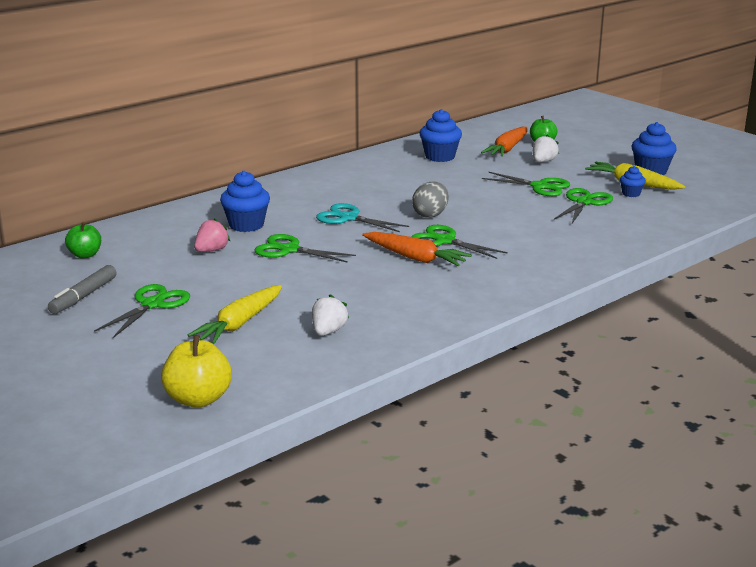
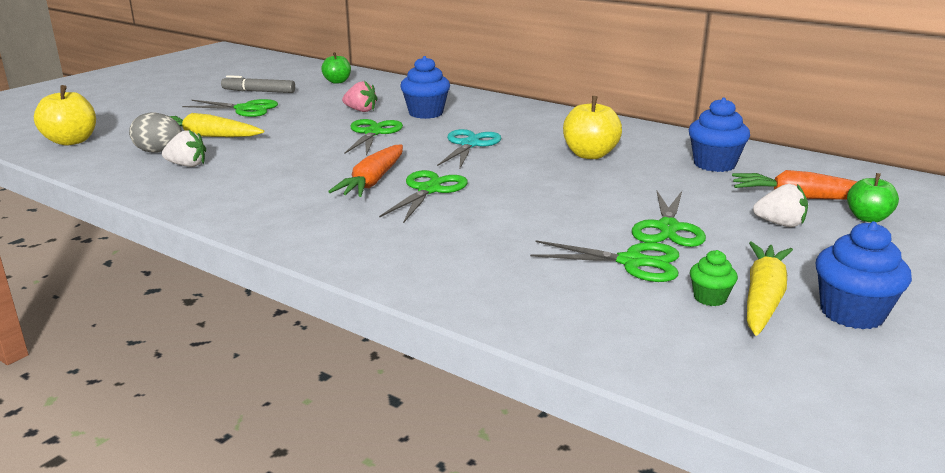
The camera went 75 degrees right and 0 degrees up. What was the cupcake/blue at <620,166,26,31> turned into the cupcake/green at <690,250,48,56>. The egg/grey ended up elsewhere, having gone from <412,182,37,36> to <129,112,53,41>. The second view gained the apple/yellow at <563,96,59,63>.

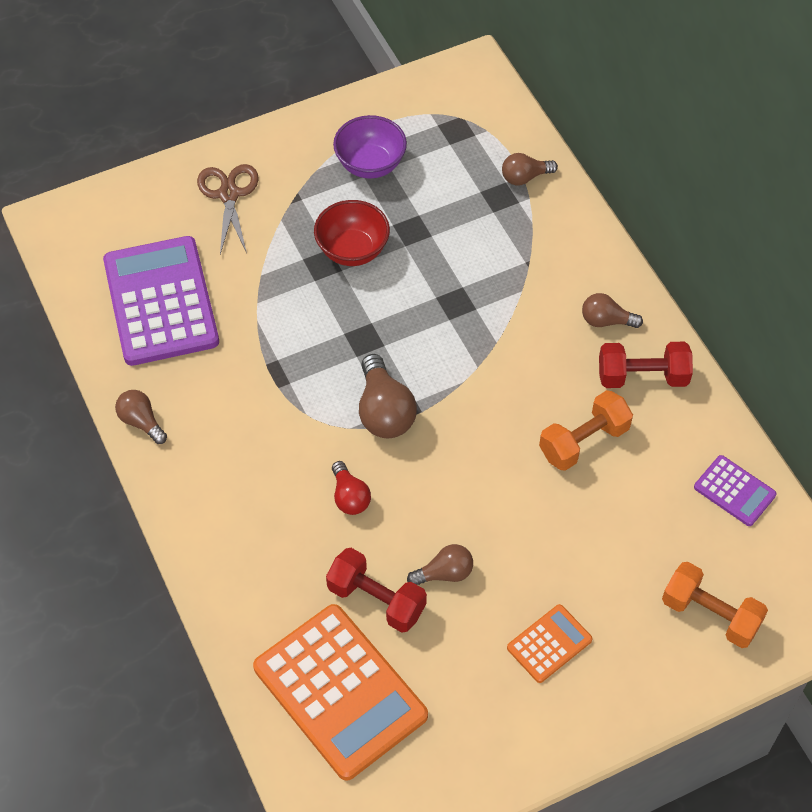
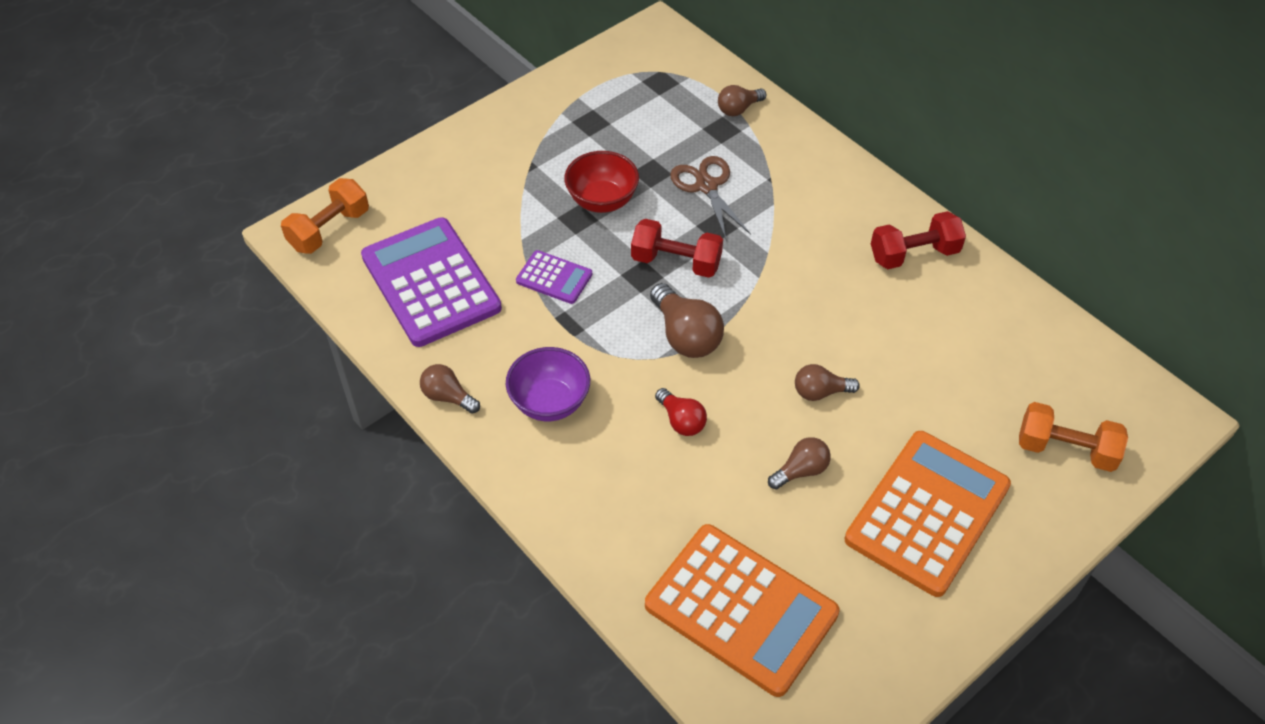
The camera went 15 degrees left and 5 degrees down. The bowl/purple ended up elsewhere, having gone from <333,115,74,64> to <506,347,84,74>. The scissors/brown ended up elsewhere, having gone from <197,164,62,90> to <670,156,81,83>. The light bulb/brown ended up elsewhere, having gone from <582,293,61,35> to <795,364,65,37>. The dumbbell/orange ended up elsewhere, having gone from <539,390,94,81> to <281,178,88,76>. The calculator/purple ended up elsewhere, having gone from <694,455,83,71> to <516,250,76,54>. The dumbbell/red ended up elsewhere, having gone from <326,548,101,85> to <631,219,92,59>. The size of the calculator/orange at <507,604,86,79> changed by a factor of 2.10.

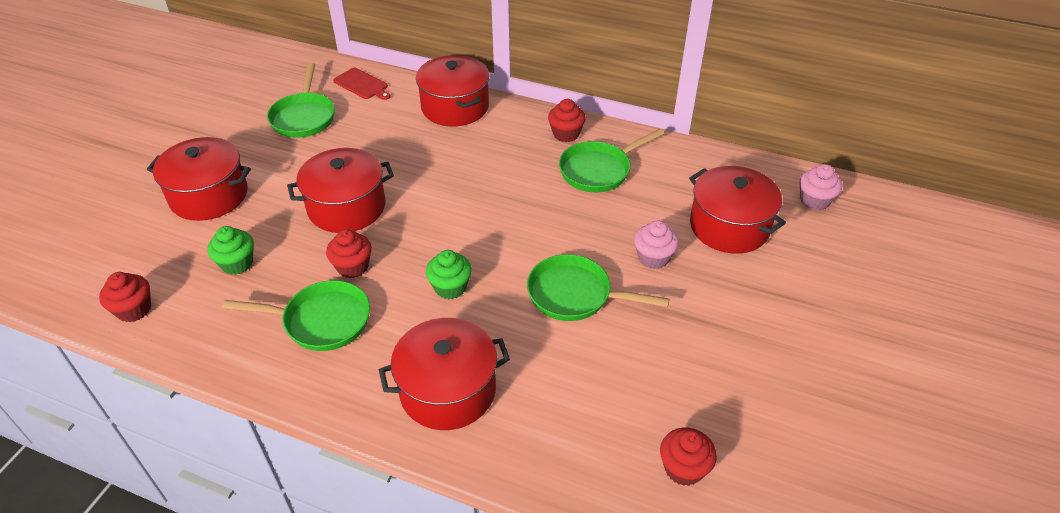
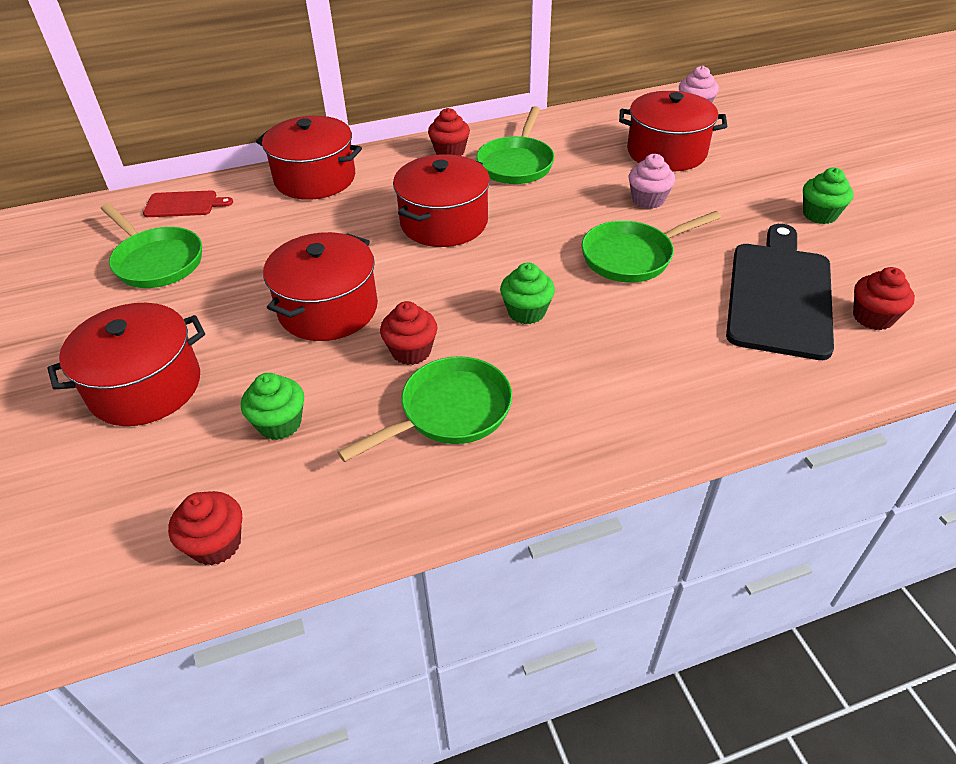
The camera went 40 degrees left and 0 degrees up. The pot/red ended up elsewhere, having gone from <379,318,131,112> to <393,154,97,93>. The second view gained the cupcake/green at <803,168,50,56>. The second view gained the cutting board/black at <726,224,108,136>.

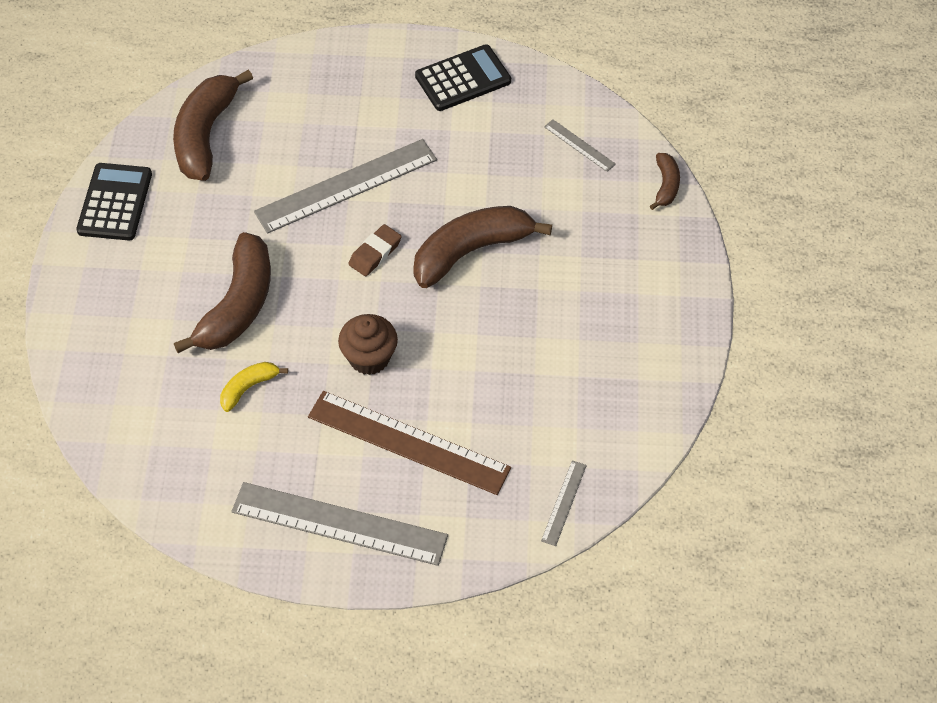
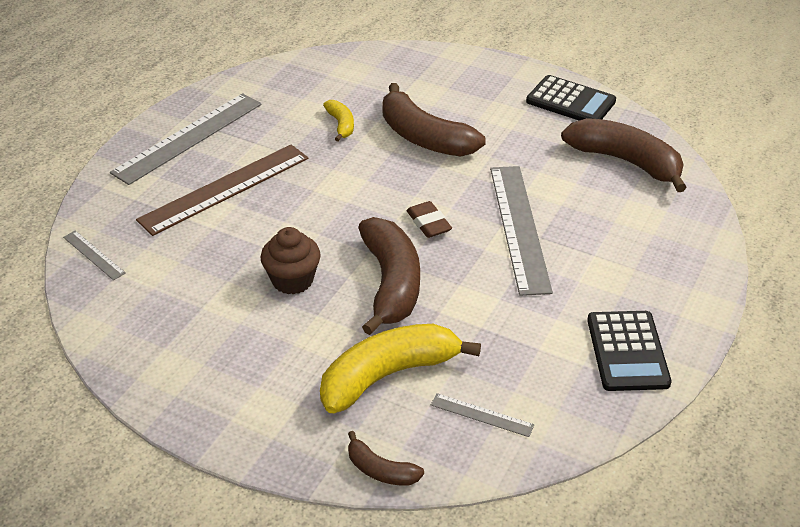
The camera went 115 degrees right and 15 degrees down. The ruler/grey at <544,119,72,53> ended up facing another way, 45 degrees clockwise from before. The cupcake/brown ended up elsewhere, having gone from <338,314,60,61> to <260,227,61,68>. The second view gained the banana/yellow at <320,324,161,89>.

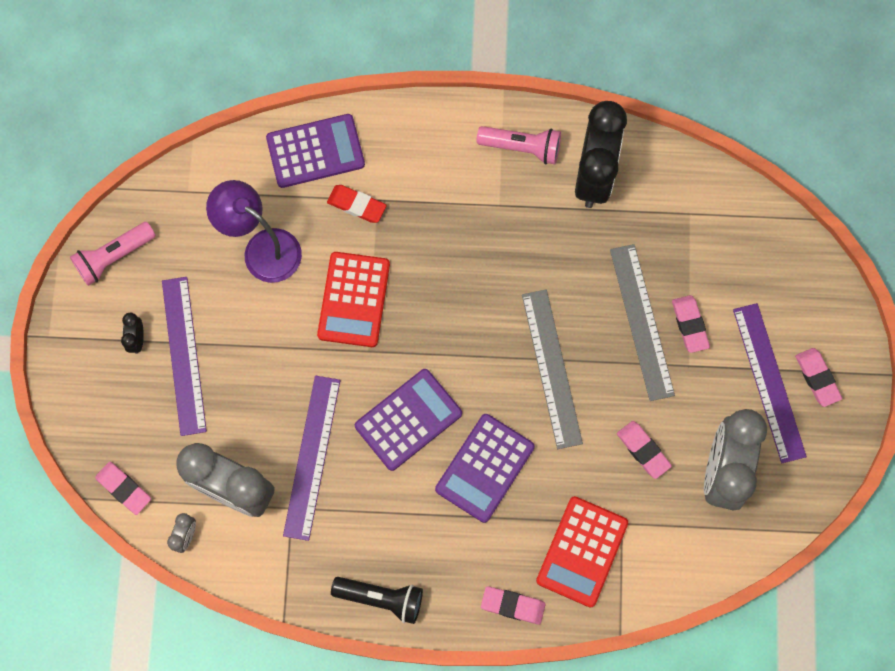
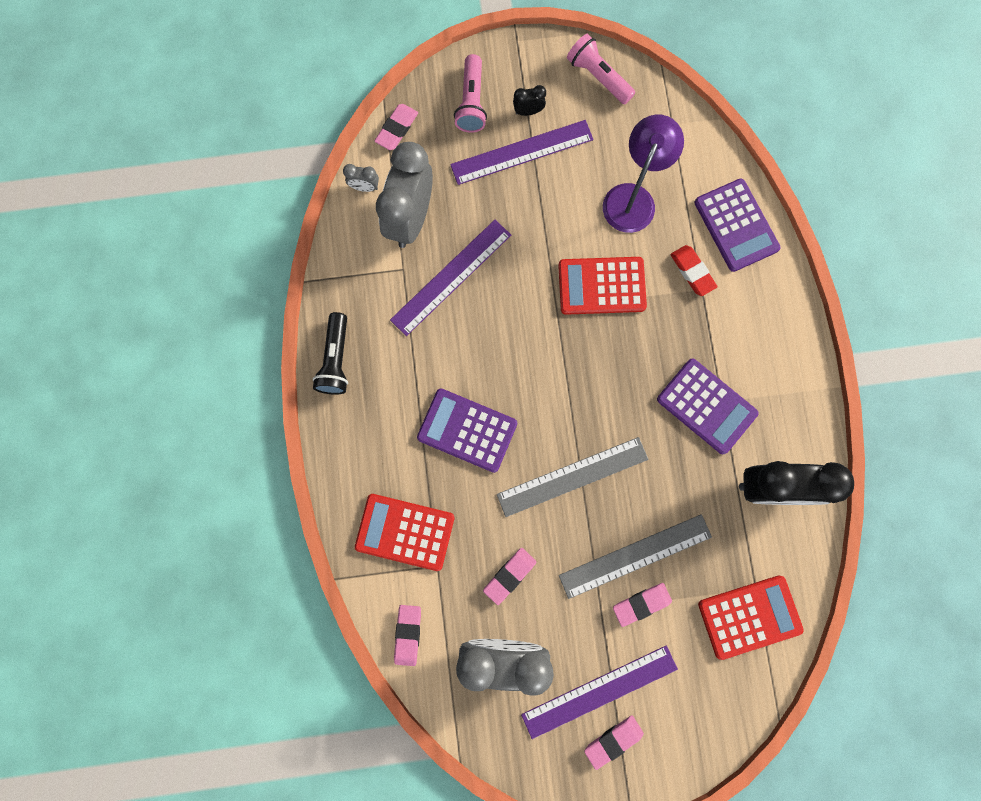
The camera went 80 degrees right and 5 degrees up. The flashlight/pink ended up elsewhere, having gone from <476,126,85,38> to <454,54,33,79>. The eraser/red at <327,185,60,38> ended up facing another way, 45 degrees counterclockwise from before. The calculator/purple ended up elsewhere, having gone from <355,369,107,102> to <657,358,102,96>. The ruler/purple at <283,376,57,165> ended up facing another way, 45 degrees counterclockwise from before. The eraser/pink ended up elsewhere, having gone from <481,586,65,38> to <394,605,27,61>. The second view gained the calculator/red at <698,576,106,84>.

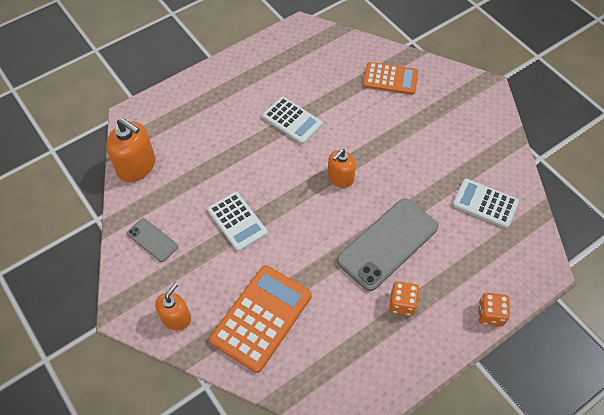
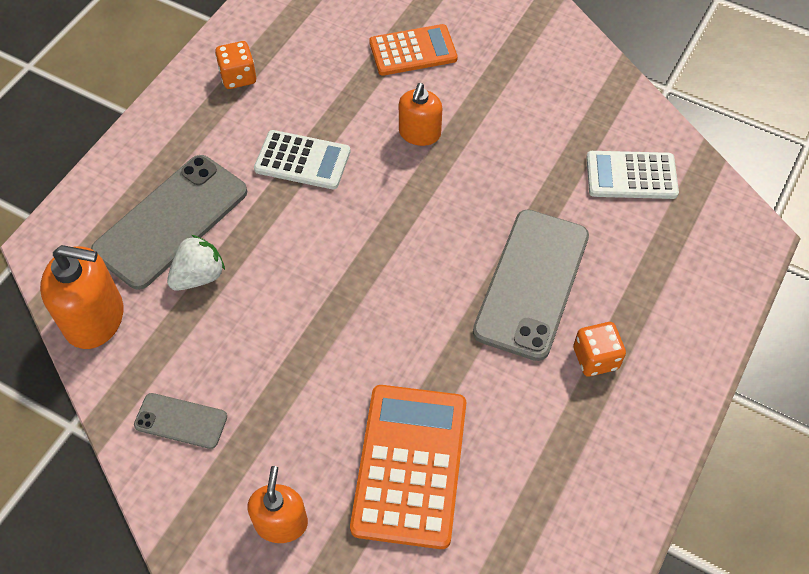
The camera went 25 degrees left and 0 degrees up. The soap dispenser/orange ended up elsewhere, having gone from <328,149,28,39> to <399,83,43,63>. The second view lost the calculator/white at <207,192,61,59>. The dice/orange ended up elsewhere, having gone from <478,292,32,34> to <215,41,41,48>. The second view gained the phone/grey at <91,155,156,135>. The second view gained the strawberry/white at <167,235,58,56>.

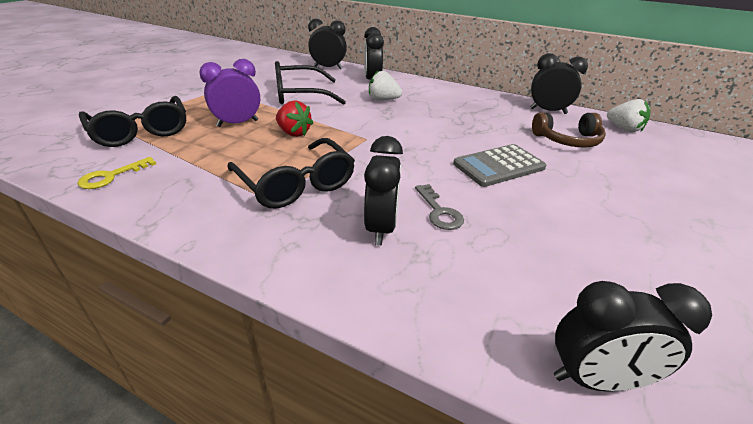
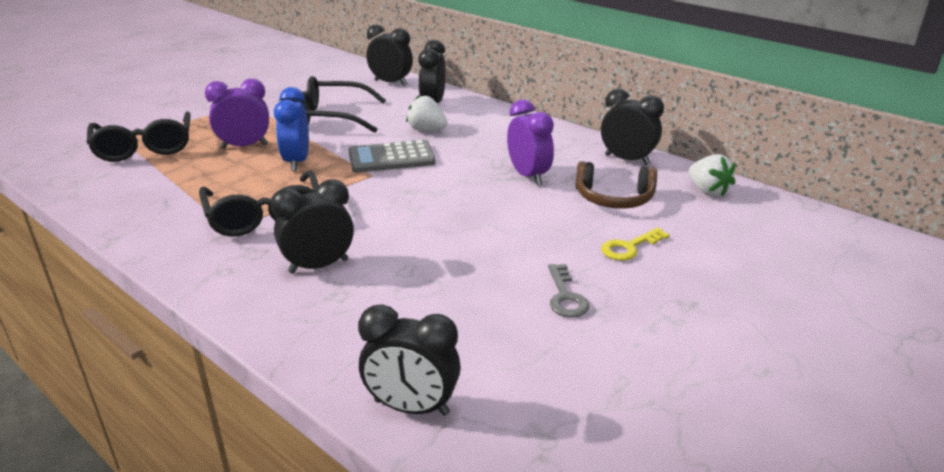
The camera went 15 degrees right and 5 degrees down. Where the strawberry/red stood at <276,101,37,36>, the clock/blue came to stand at <274,87,35,84>. The clock/black at <364,136,39,109> ended up facing another way, 135 degrees counterclockwise from before. The calculator/grey ended up elsewhere, having gone from <453,144,93,43> to <349,140,87,33>. The key/yellow ended up elsewhere, having gone from <78,157,78,32> to <601,227,68,33>. The key/grey ended up elsewhere, having gone from <415,184,49,46> to <548,264,42,54>. The second view gained the clock/purple at <507,99,47,86>.

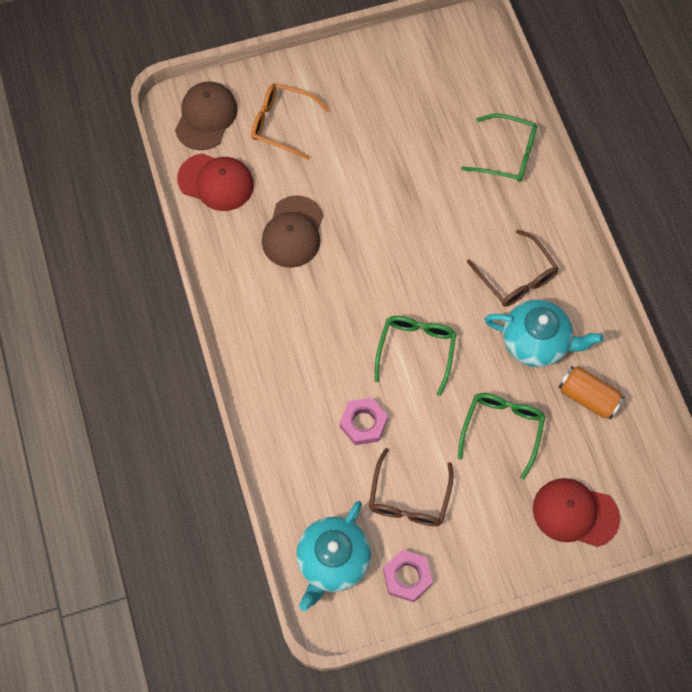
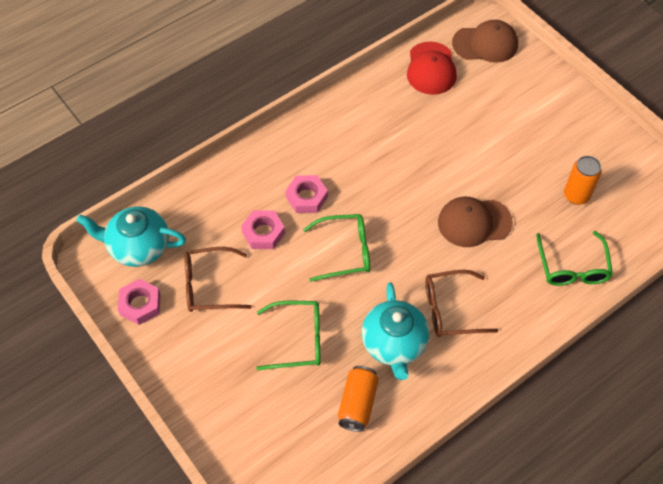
The camera went 70 degrees right and 10 degrees down. The second view lost the glasses/orange at <251,83,78,77>. The cap/brown ended up elsewhere, having gone from <262,195,61,73> to <438,197,75,50>. The glasses/brown at <467,230,92,77> ended up facing another way, 45 degrees clockwise from before. The second view lost the cap/red at <533,478,87,69>. The second view gained the can/orange at <564,156,38,49>. The second view gained the nut/pink at <285,175,43,38>.

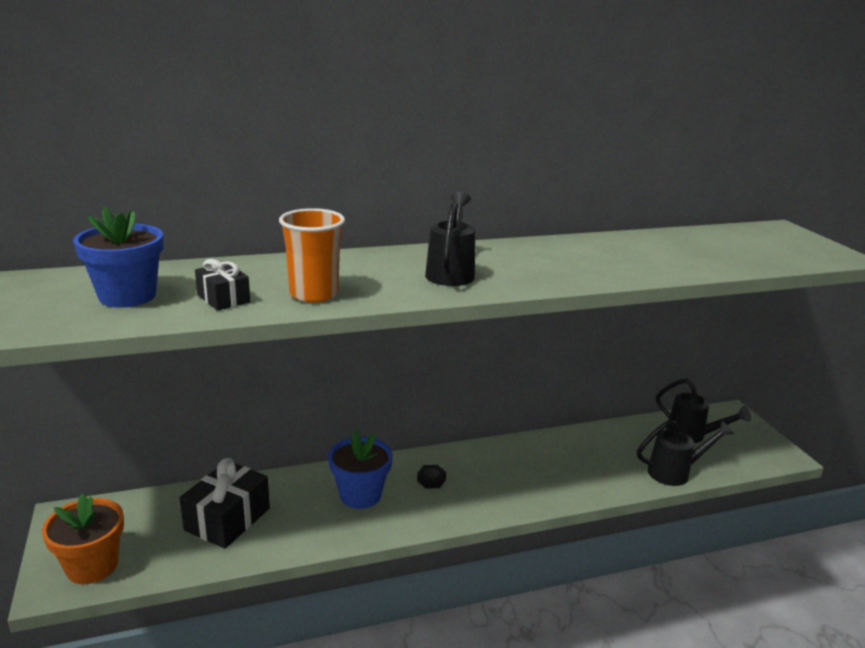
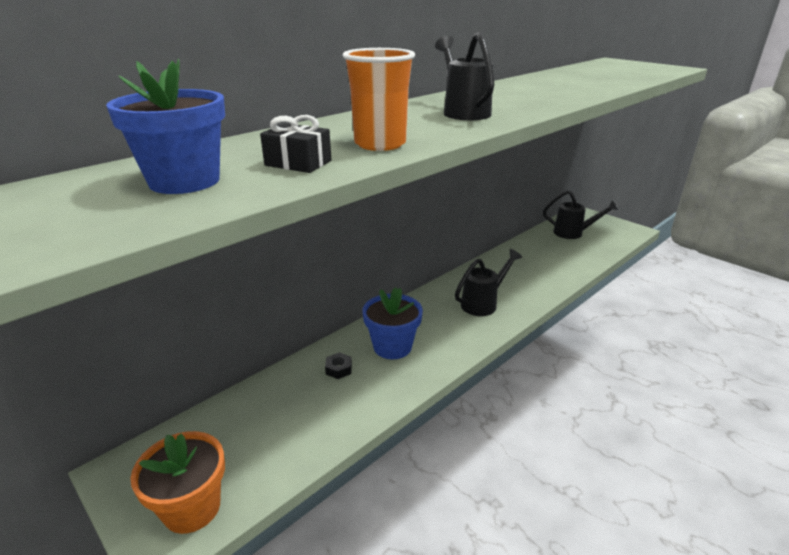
The camera went 25 degrees left and 5 degrees up. The watering can/black ended up elsewhere, having gone from <637,420,97,66> to <455,249,67,67>. The second view lost the gift/black at <180,458,90,91>. The nut/black ended up elsewhere, having gone from <417,465,29,24> to <325,352,27,27>.

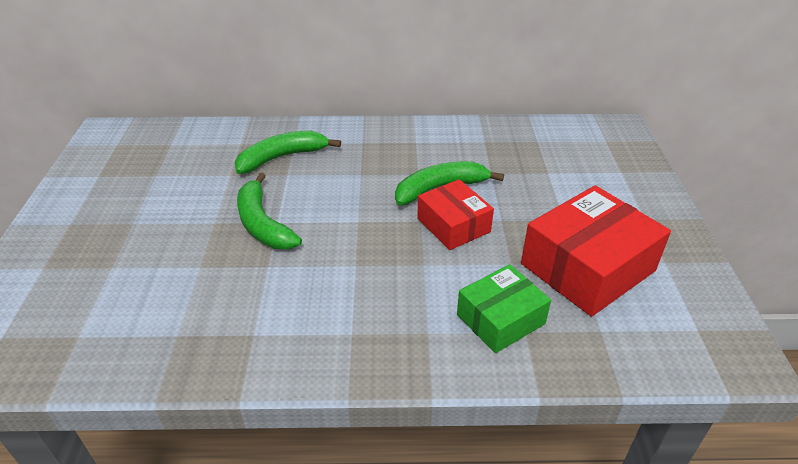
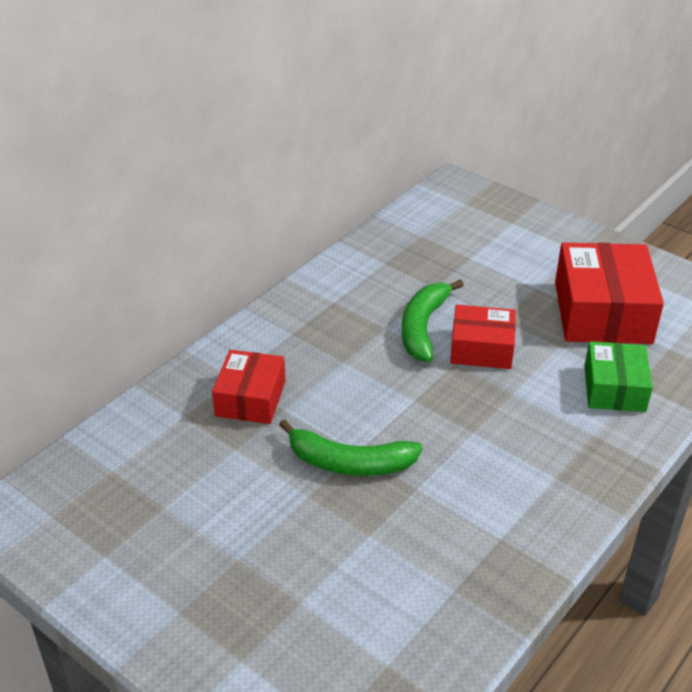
The camera went 50 degrees left and 0 degrees up. Where the banana/green stood at <235,130,106,44>, the box/red came to stand at <212,350,73,74>.

